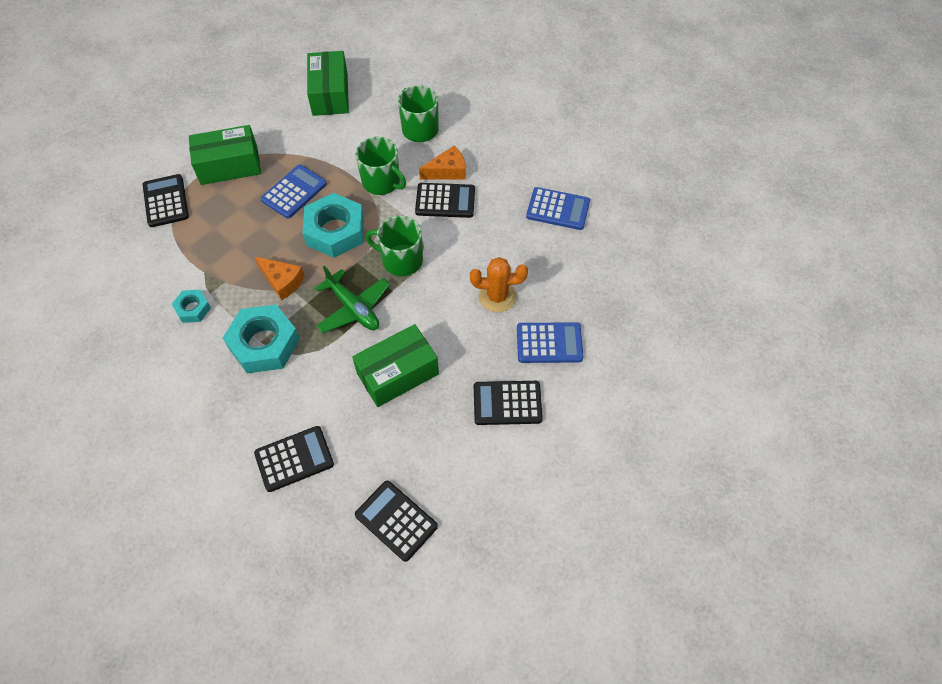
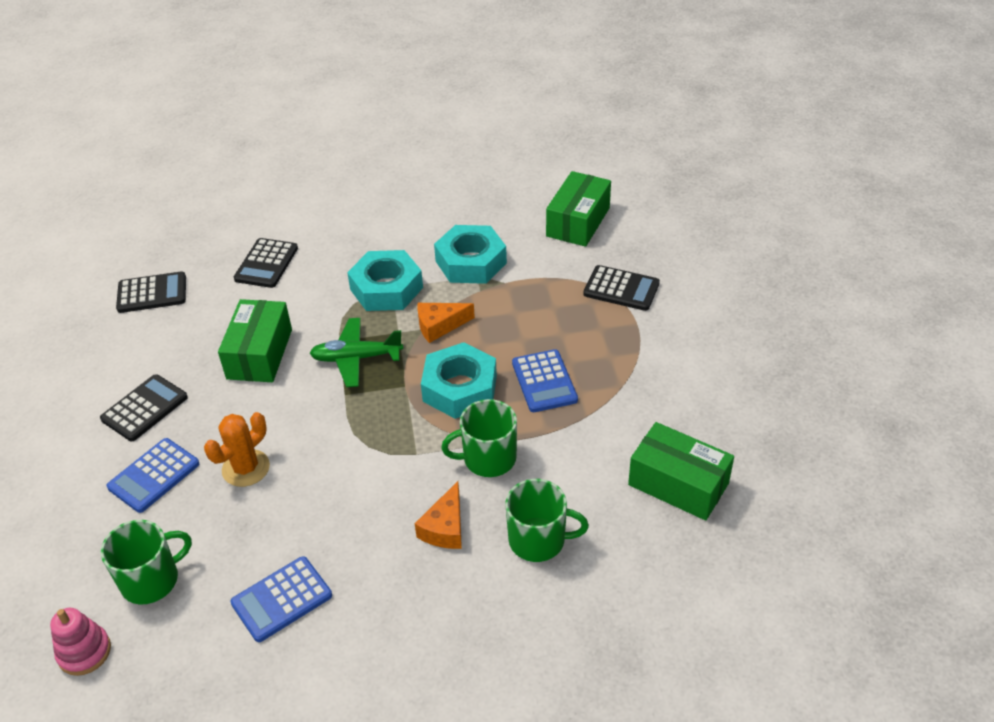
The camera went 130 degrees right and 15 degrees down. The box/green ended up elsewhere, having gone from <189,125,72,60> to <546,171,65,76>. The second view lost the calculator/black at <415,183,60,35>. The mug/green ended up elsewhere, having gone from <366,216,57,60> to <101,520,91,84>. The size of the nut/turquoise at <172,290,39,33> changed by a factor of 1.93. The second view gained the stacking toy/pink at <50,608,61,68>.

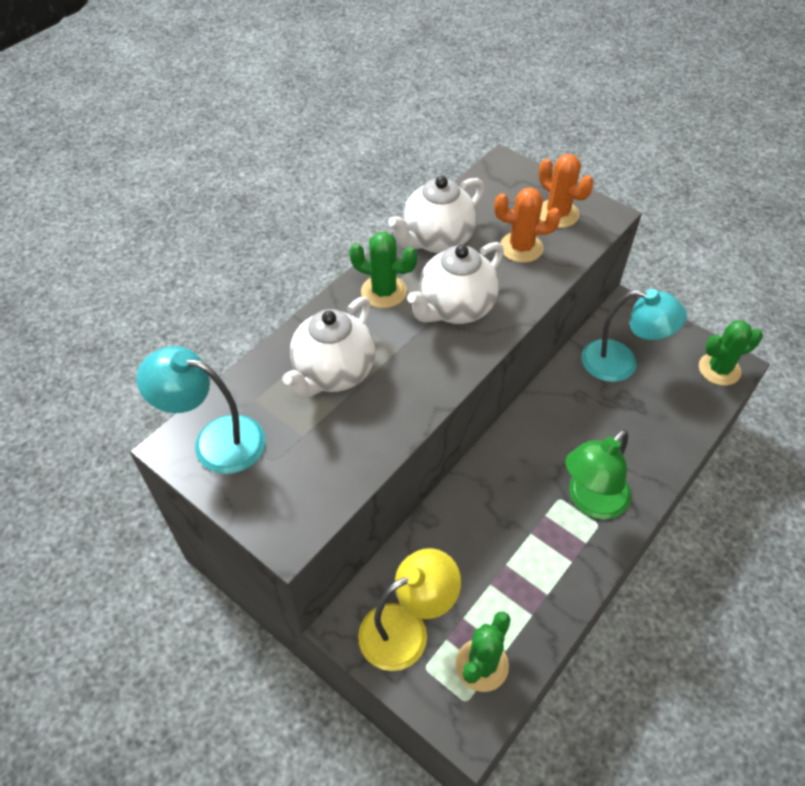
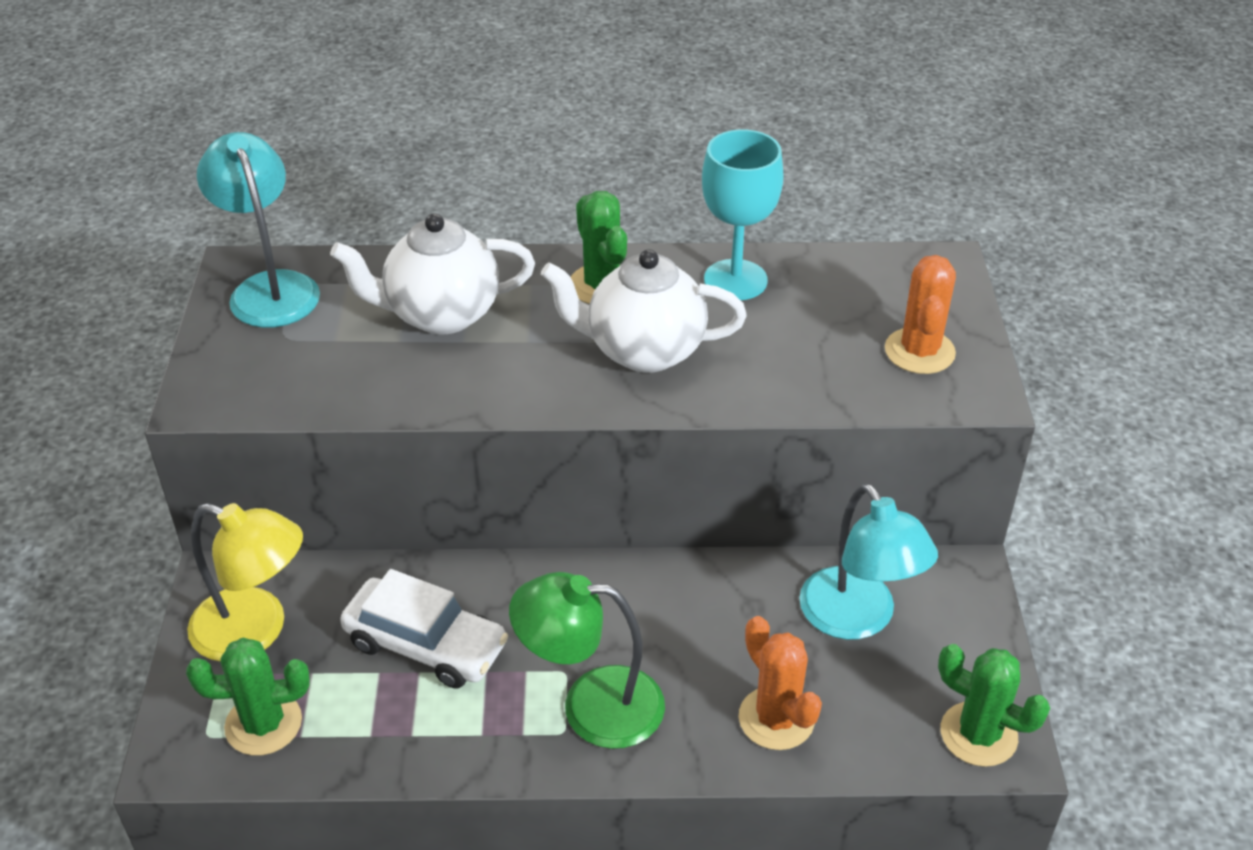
The camera went 50 degrees right and 10 degrees down. Where the teapot/white stood at <388,176,96,77>, the goblet/turquoise came to stand at <702,129,82,171>. The cactus/orange ended up elsewhere, having gone from <494,187,67,76> to <739,616,83,134>. The second view gained the car/white at <340,569,168,120>.

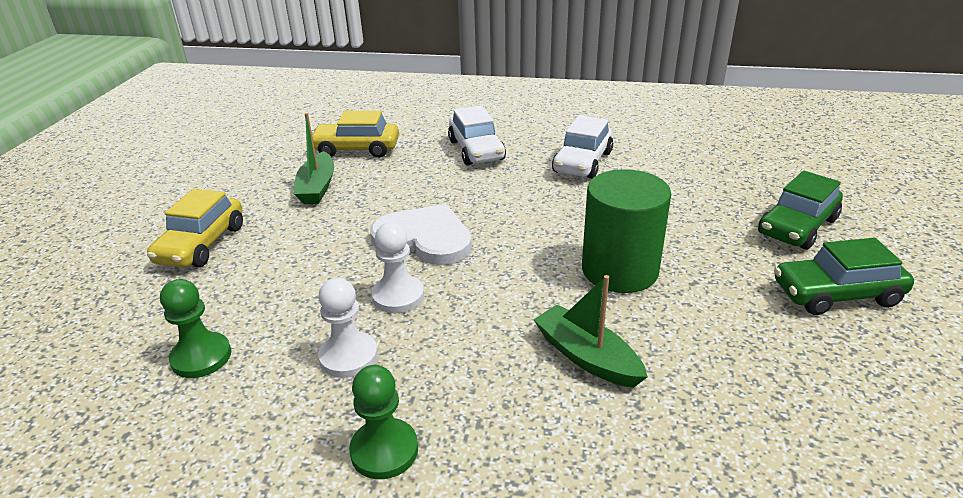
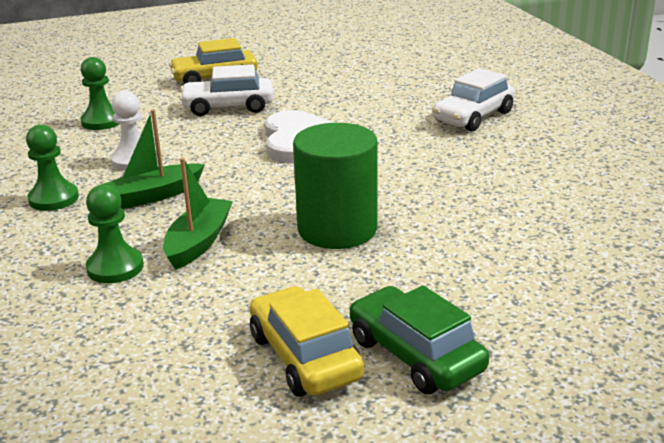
The camera went 60 degrees right and 5 degrees down. The car/yellow ended up elsewhere, having gone from <312,111,87,47> to <250,286,114,111>. The boat/green ended up elsewhere, having gone from <294,113,40,91> to <101,109,104,100>. The car/white ended up elsewhere, having gone from <552,115,61,64> to <179,64,94,52>. The second view lost the car/green at <758,171,85,79>. The second view lost the pawn/white at <371,222,53,91>. The second view gained the pawn/green at <86,185,58,98>.

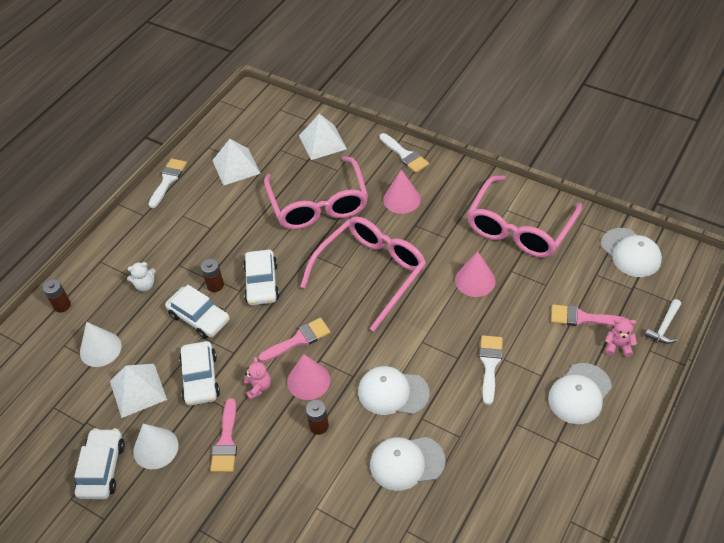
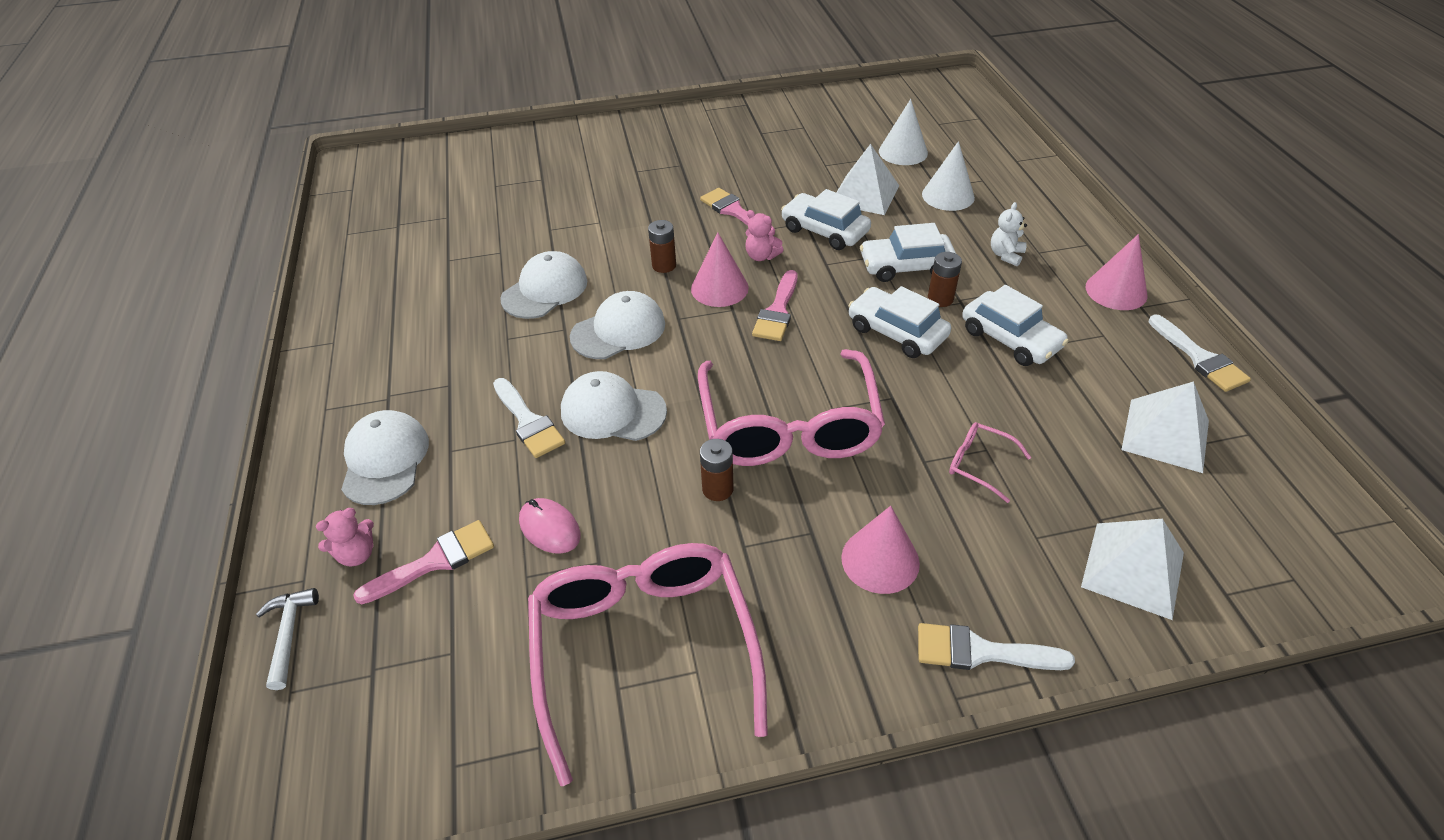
The camera went 135 degrees right and 5 degrees down. The size of the glasses/pink at <264,156,104,73> changed by a factor of 0.41. The cap/white ended up elsewhere, having gone from <601,228,61,49> to <561,371,106,70>. The cone/pink ended up elsewhere, having gone from <455,251,41,46> to <1086,234,62,76>. The battery/brown ended up elsewhere, having gone from <43,279,28,34> to <700,439,34,62>. The cone/white ended up elsewhere, having gone from <133,423,46,46> to <879,99,49,66>. The car/white ended up elsewhere, having gone from <74,428,51,71> to <962,285,107,81>. The second view gained the mouse/pink at <519,498,61,56>.

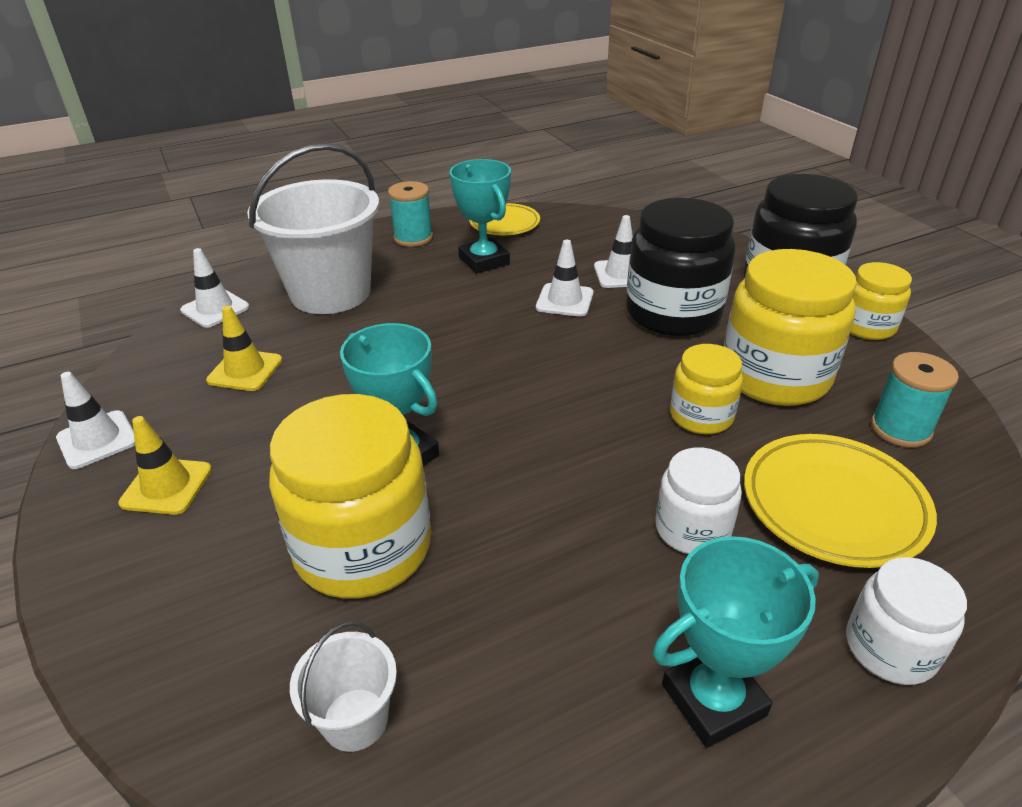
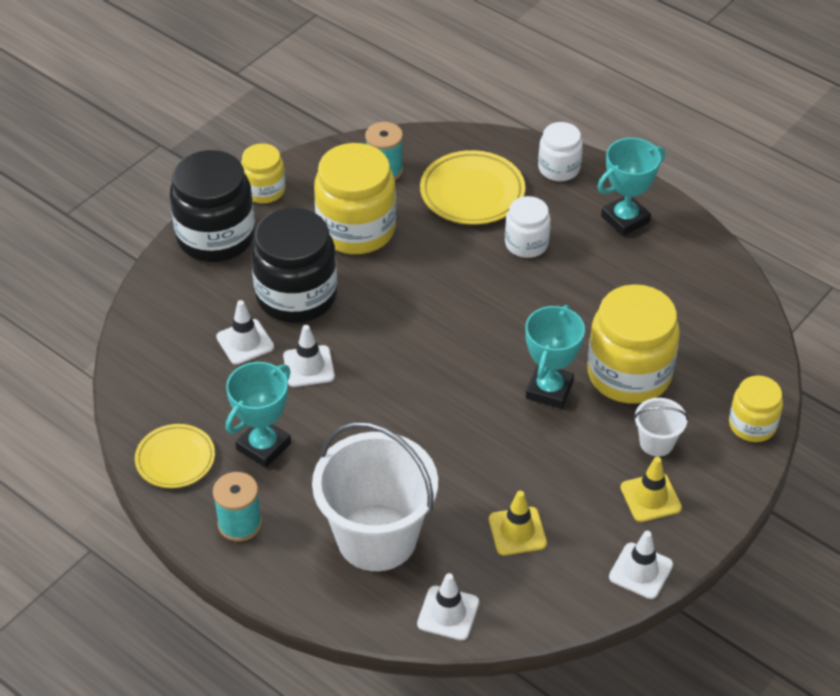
The camera went 115 degrees left and 10 degrees up. The jar/yellow ended up elsewhere, having gone from <670,344,73,90> to <729,376,54,66>. The trophy/turquoise at <653,536,166,212> ended up facing another way, 75 degrees counterclockwise from before. The bucket/white ended up elsewhere, having gone from <290,621,107,131> to <634,398,54,59>.

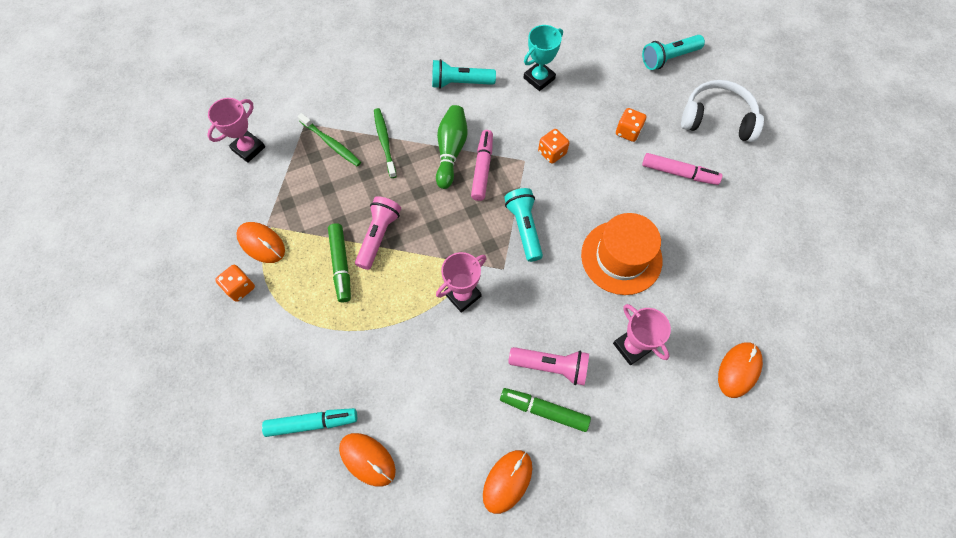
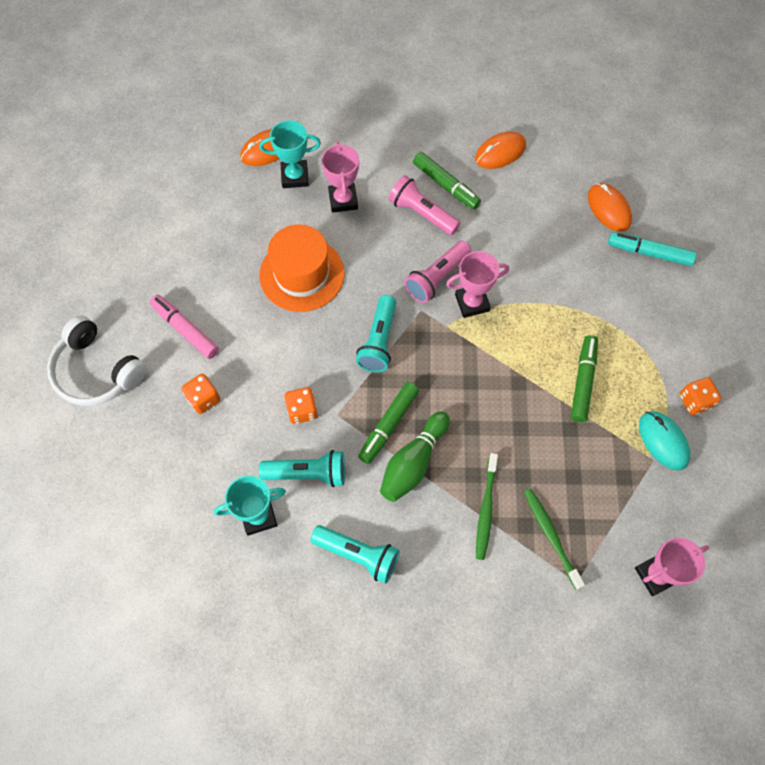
The camera went 155 degrees left and 0 degrees up. The flashlight/turquoise ended up elsewhere, having gone from <642,35,63,35> to <259,450,86,37>. What was the marker/pink at <471,130,22,71> turned into the marker/green at <358,382,61,82>. The flashlight/pink ended up elsewhere, having gone from <355,196,46,74> to <405,241,66,62>. What was the mouse/orange at <236,222,49,41> turned into the mouse/turquoise at <639,411,51,60>. The second view gained the trophy/turquoise at <259,120,62,68>.

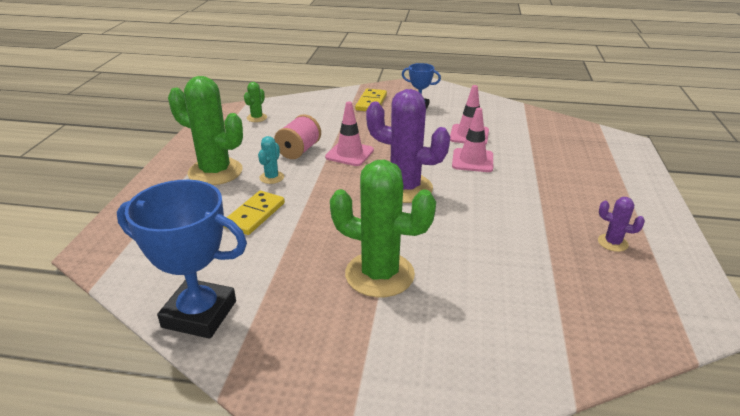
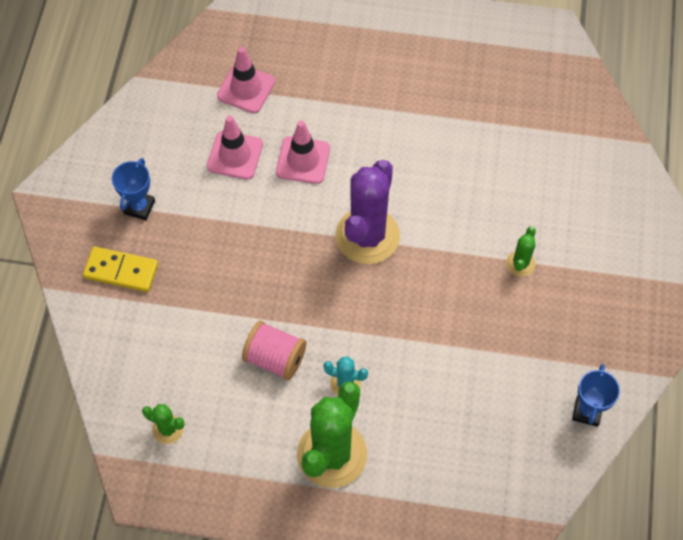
The camera went 90 degrees left and 30 degrees up. The traffic cone/pink ended up elsewhere, having gone from <325,101,49,65> to <217,47,58,66>. The size of the cactus/green at <330,160,106,137> changed by a factor of 0.45. The size of the trophy/blue at <117,180,130,159> changed by a factor of 0.53. The second view lost the domino/yellow at <223,191,62,44>. The second view lost the cactus/purple at <598,197,47,55>.

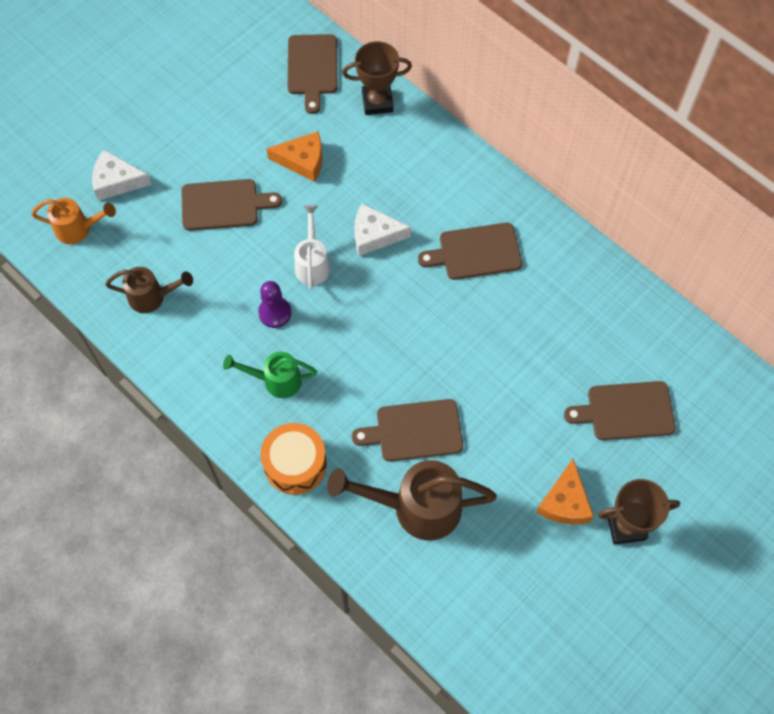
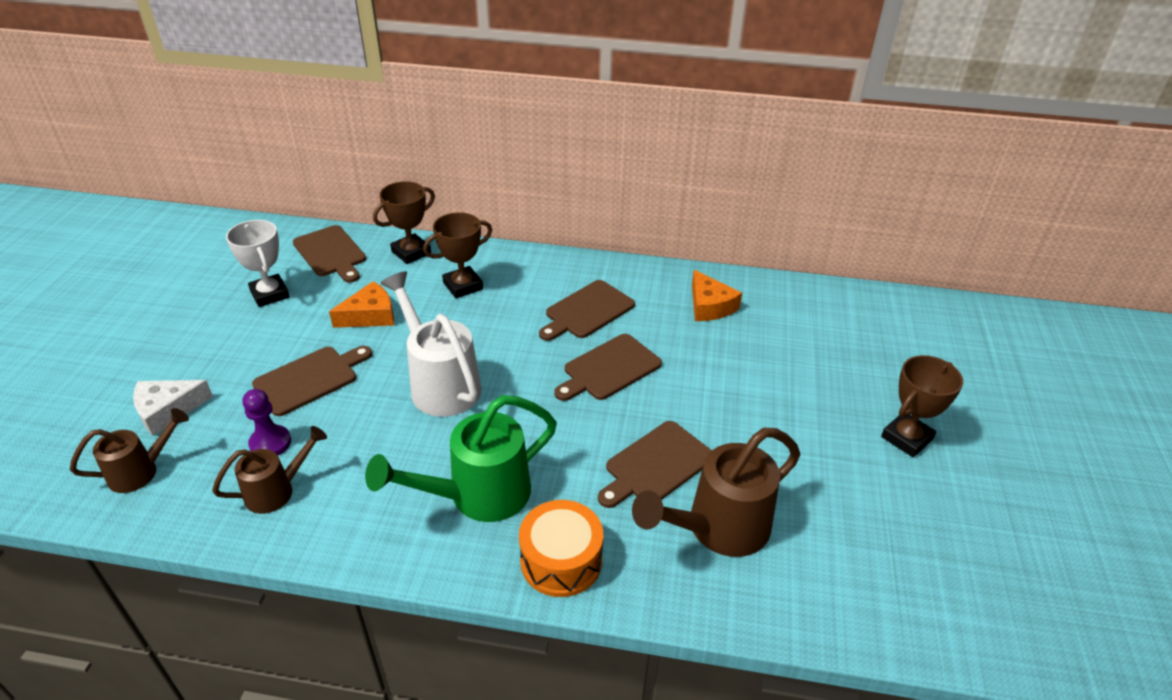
The camera went 35 degrees left and 25 degrees down. What was the watering can/orange at <31,198,85,46> turned into the watering can/brown at <70,408,119,85>. The second view lost the cheese/white at <354,204,57,52>. The size of the watering can/white at <294,205,36,85> changed by a factor of 1.70. The pawn/purple ended up elsewhere, having gone from <258,281,33,47> to <242,389,49,67>. The size of the watering can/green at <223,352,94,46> changed by a factor of 1.70. The cutting board/brown ended up elsewhere, having gone from <564,381,112,59> to <554,334,108,67>. The cheese/orange ended up elsewhere, having gone from <536,459,58,65> to <692,270,50,51>. The second view gained the trophy/brown at <423,212,69,86>. The second view gained the trophy/white at <226,220,64,87>.

